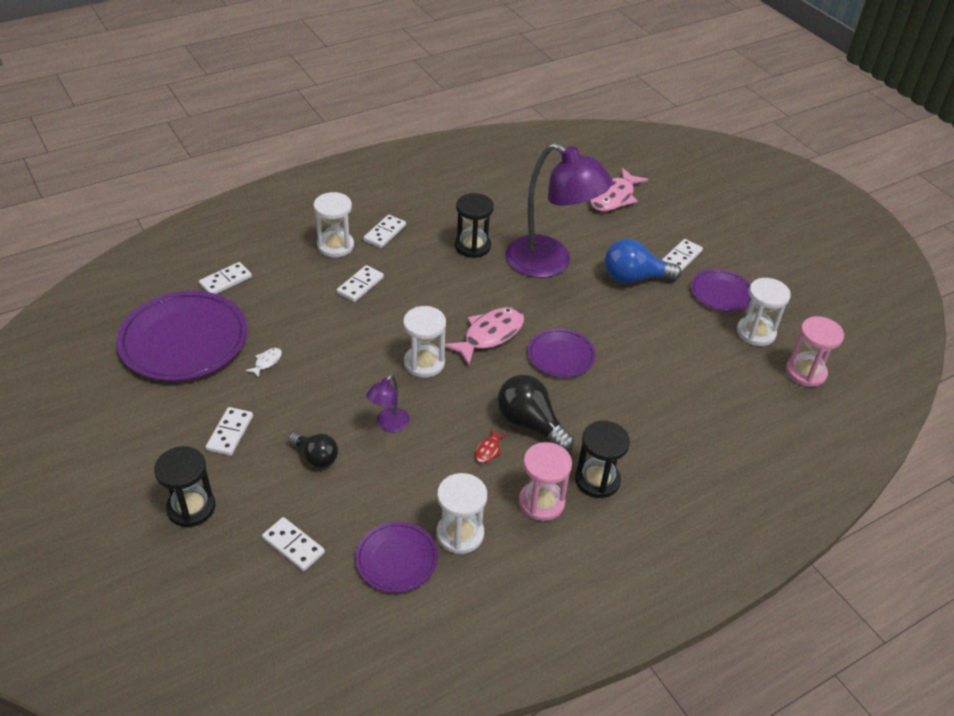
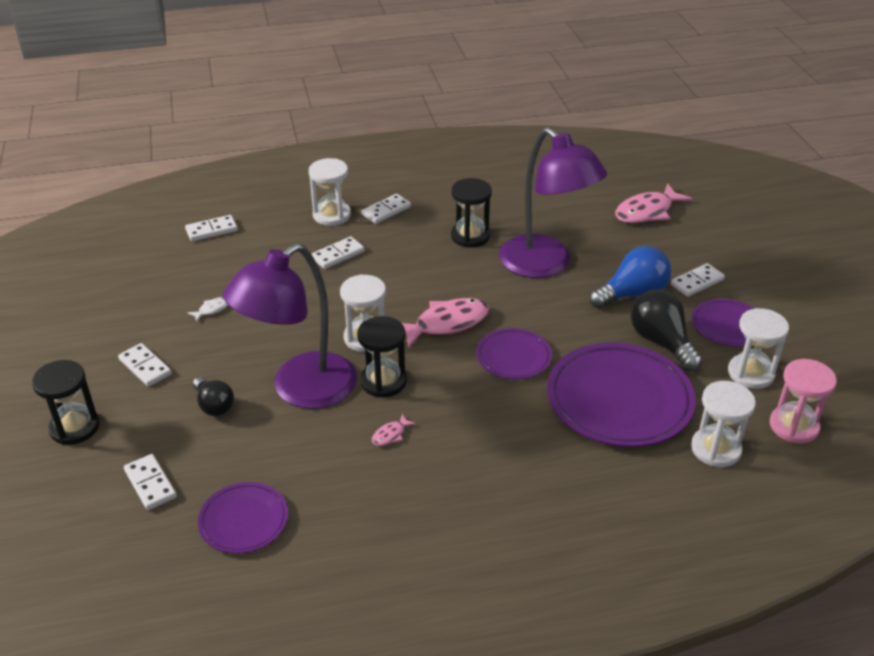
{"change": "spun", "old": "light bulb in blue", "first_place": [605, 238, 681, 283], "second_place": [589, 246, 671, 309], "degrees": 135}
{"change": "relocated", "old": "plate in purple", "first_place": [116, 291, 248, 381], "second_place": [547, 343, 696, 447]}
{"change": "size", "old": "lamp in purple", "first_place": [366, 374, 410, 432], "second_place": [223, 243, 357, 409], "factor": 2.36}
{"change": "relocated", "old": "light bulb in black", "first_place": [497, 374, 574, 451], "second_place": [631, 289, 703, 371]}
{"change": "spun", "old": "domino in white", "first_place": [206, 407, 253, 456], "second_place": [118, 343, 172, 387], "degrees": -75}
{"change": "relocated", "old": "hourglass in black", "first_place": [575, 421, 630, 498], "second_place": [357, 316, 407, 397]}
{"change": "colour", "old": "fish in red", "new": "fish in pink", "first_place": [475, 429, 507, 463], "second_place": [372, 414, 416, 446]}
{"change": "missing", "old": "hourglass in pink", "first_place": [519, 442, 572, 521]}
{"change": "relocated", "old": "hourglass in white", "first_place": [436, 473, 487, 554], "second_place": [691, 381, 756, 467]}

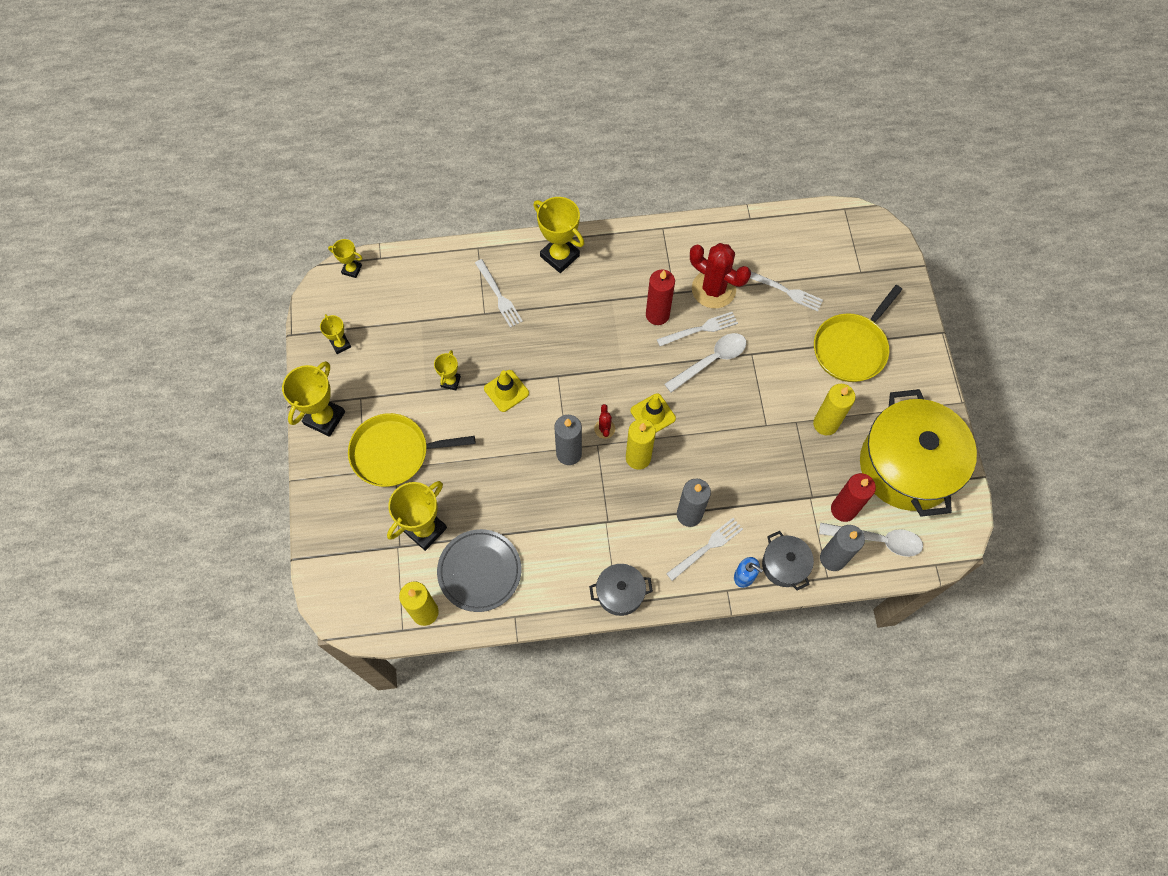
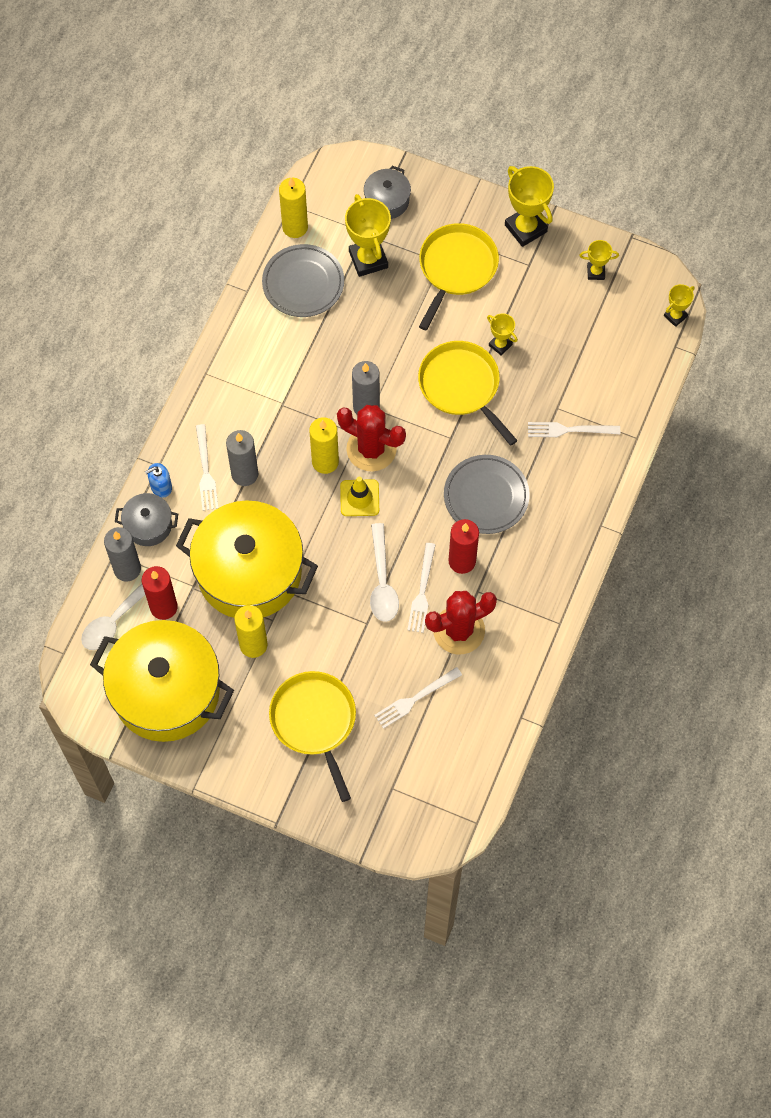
{"change": "missing", "old": "trophy in yellow", "first_place": [533, 197, 584, 273]}
{"change": "exchanged", "old": "traffic cone in yellow", "new": "pan in yellow", "first_place": [484, 370, 529, 412], "second_place": [418, 341, 518, 446]}
{"change": "size", "old": "cactus in red", "first_place": [594, 404, 615, 439], "second_place": [337, 405, 406, 471], "factor": 2.23}
{"change": "relocated", "old": "pot in grey", "first_place": [589, 564, 653, 616], "second_place": [364, 166, 411, 219]}
{"change": "appeared", "new": "plate in grey", "second_place": [444, 455, 530, 534]}
{"change": "appeared", "new": "pot in yellow", "second_place": [176, 500, 318, 618]}

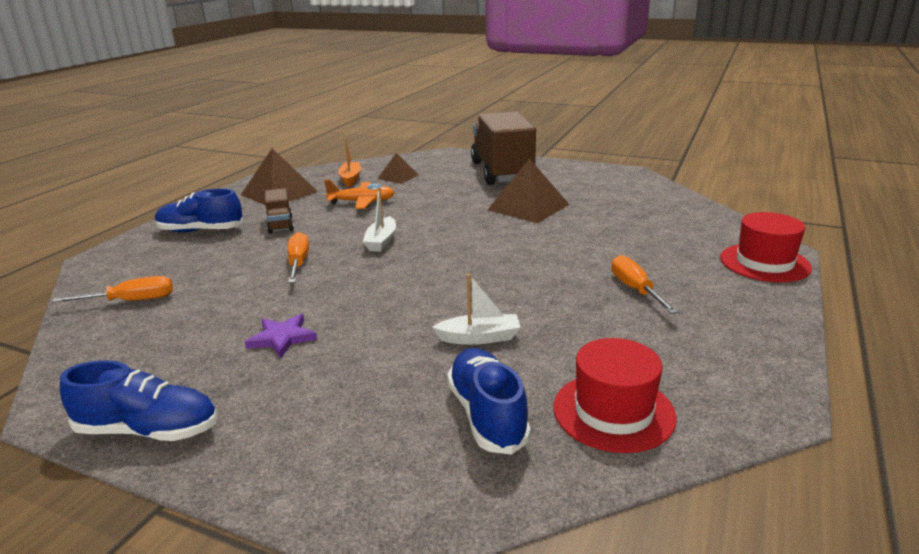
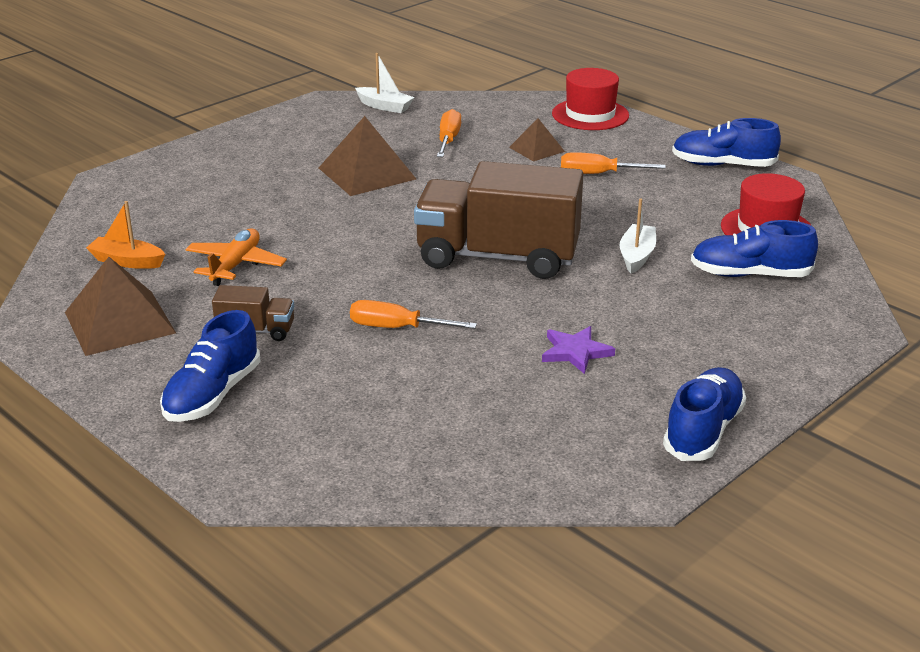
{"change": "relocated", "old": "truck in brown", "first_place": [471, 111, 536, 185], "second_place": [414, 161, 583, 279]}
{"change": "relocated", "old": "pyramid in brown", "first_place": [377, 153, 418, 184], "second_place": [509, 118, 565, 161]}
{"change": "relocated", "old": "boat in white", "first_place": [363, 187, 396, 252], "second_place": [355, 53, 415, 113]}
{"change": "relocated", "old": "screwdriver in orange", "first_place": [52, 276, 173, 302], "second_place": [437, 109, 461, 157]}
{"change": "appeared", "new": "shoe in blue", "second_place": [672, 118, 781, 167]}

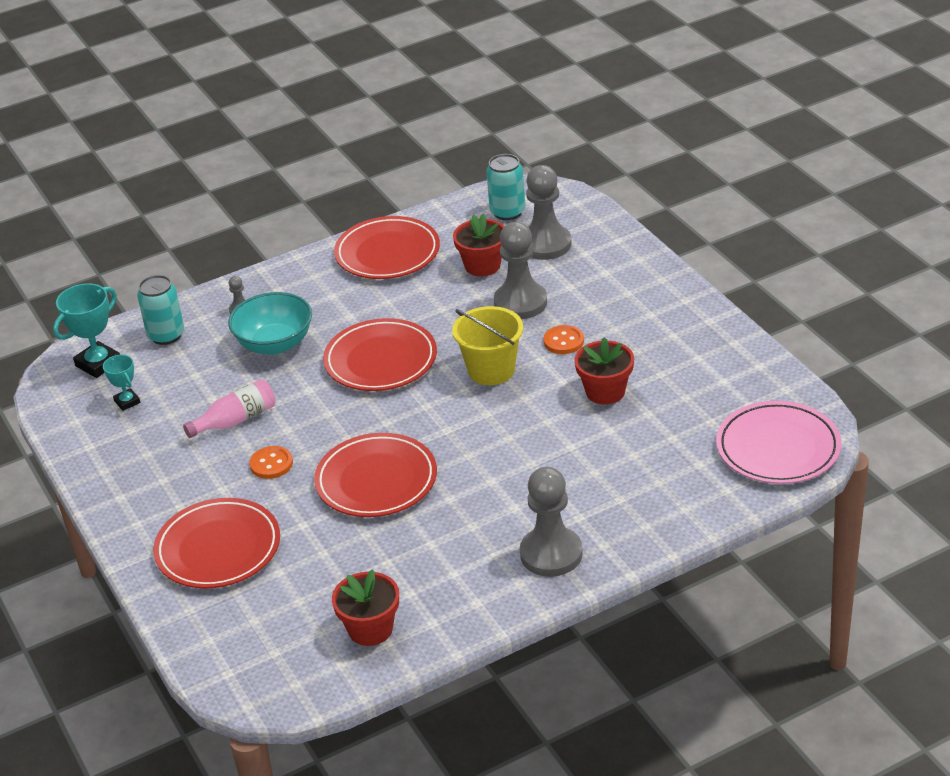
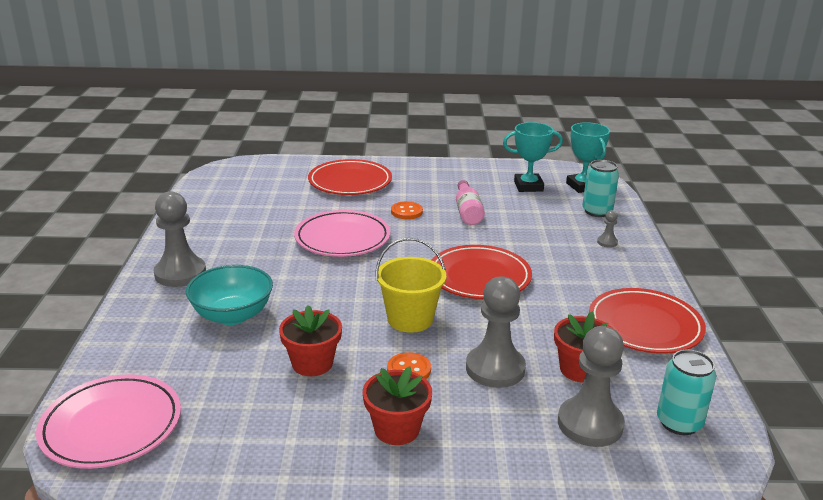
{"change": "relocated", "old": "bowl in turquoise", "first_place": [228, 292, 312, 355], "second_place": [186, 265, 273, 325]}
{"change": "size", "old": "trophy in turquoise", "first_place": [103, 355, 140, 411], "second_place": [503, 122, 563, 192], "factor": 1.71}
{"change": "colour", "old": "plate in red", "new": "plate in pink", "first_place": [314, 433, 437, 517], "second_place": [294, 210, 390, 257]}
{"change": "relocated", "old": "flower pot in red", "first_place": [332, 569, 399, 646], "second_place": [363, 366, 432, 445]}

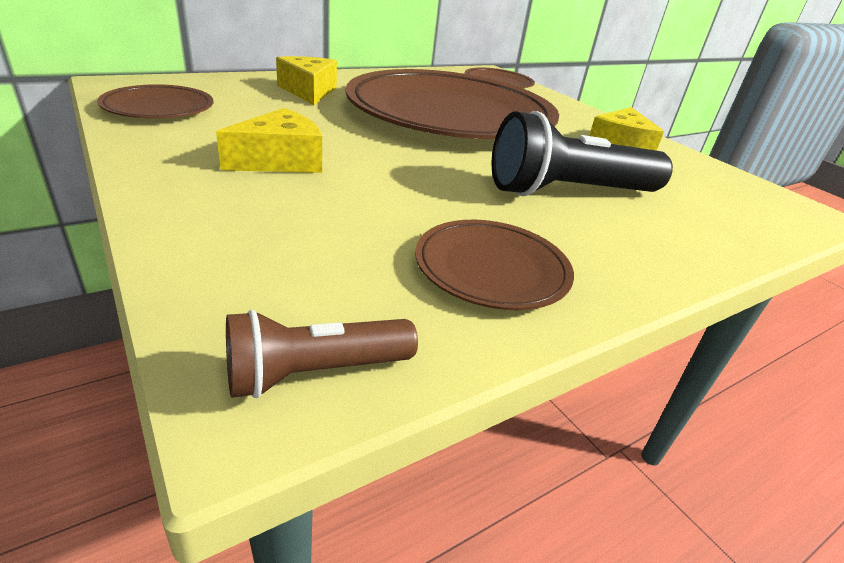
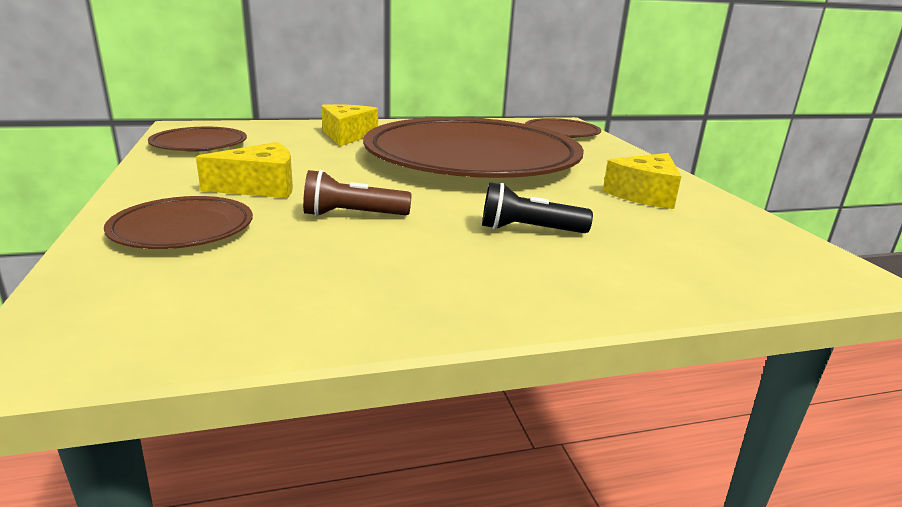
{"change": "size", "old": "flashlight in black", "first_place": [492, 111, 673, 196], "second_place": [482, 182, 593, 233], "factor": 0.56}
{"change": "relocated", "old": "plate in brown", "first_place": [415, 220, 574, 310], "second_place": [104, 196, 253, 249]}
{"change": "relocated", "old": "flashlight in brown", "first_place": [226, 309, 418, 398], "second_place": [303, 170, 412, 217]}

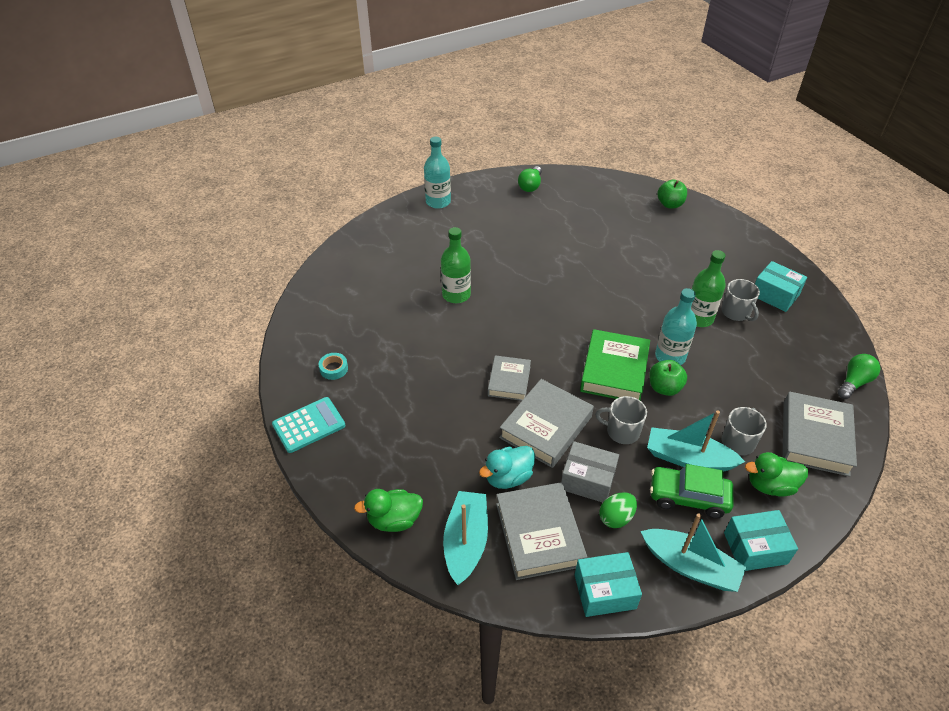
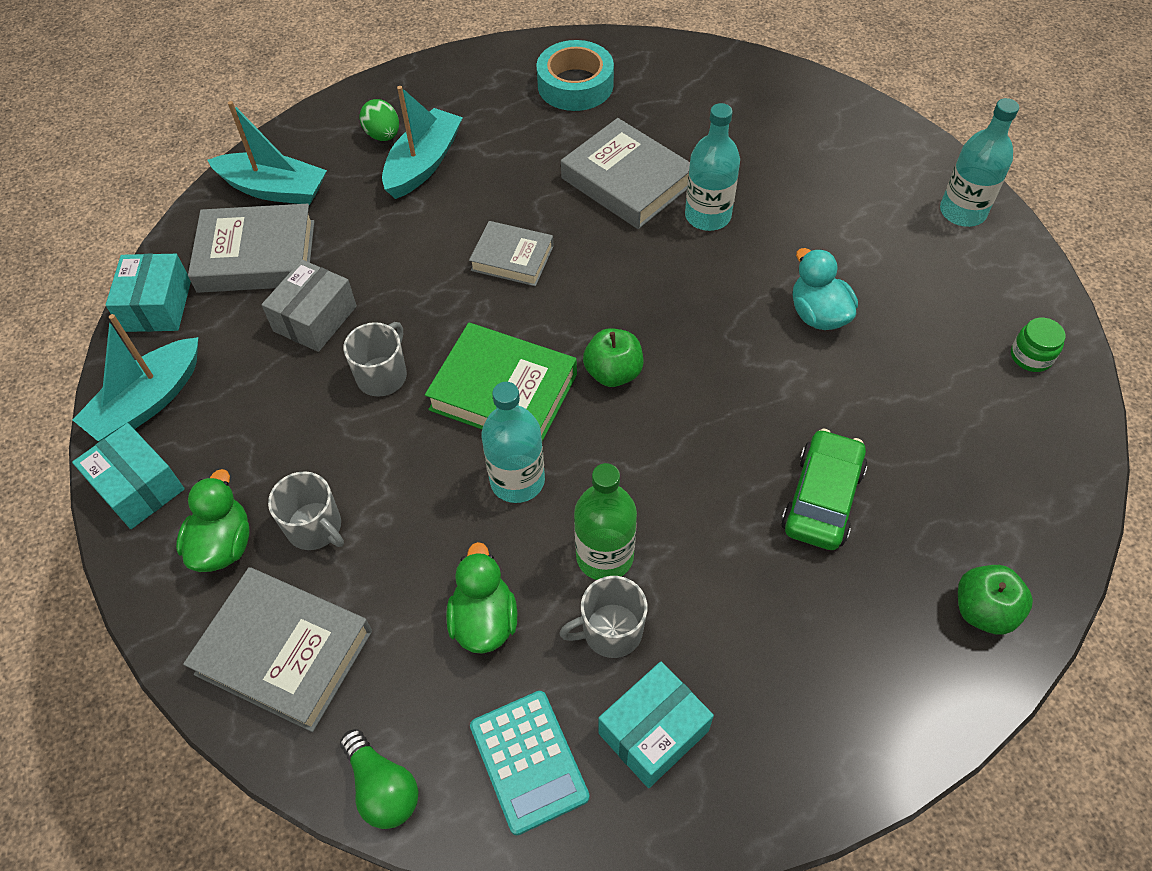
{"change": "exchanged", "old": "light bulb in green", "new": "jar in green", "first_place": [518, 166, 542, 192], "second_place": [1011, 318, 1066, 372]}
{"change": "colour", "old": "bottle in green", "new": "bottle in turquoise", "first_place": [441, 227, 471, 303], "second_place": [685, 103, 740, 231]}
{"change": "size", "old": "tape in turquoise", "first_place": [319, 353, 348, 380], "second_place": [536, 40, 614, 111], "factor": 2.01}
{"change": "relocated", "old": "apple in green", "first_place": [649, 360, 687, 396], "second_place": [583, 328, 643, 387]}
{"change": "relocated", "old": "book in grey", "first_place": [499, 379, 594, 468], "second_place": [561, 118, 690, 229]}
{"change": "relocated", "old": "calculator in turquoise", "first_place": [272, 397, 345, 453], "second_place": [470, 691, 590, 835]}
{"change": "relocated", "old": "boat in turquoise", "first_place": [647, 410, 745, 472], "second_place": [382, 86, 463, 199]}
{"change": "relocated", "old": "duck in turquoise", "first_place": [479, 446, 535, 489], "second_place": [793, 248, 858, 330]}
{"change": "relocated", "old": "car in green", "first_place": [650, 464, 733, 518], "second_place": [781, 428, 867, 550]}
{"change": "relocated", "old": "duck in green", "first_place": [354, 489, 423, 532], "second_place": [446, 542, 517, 654]}
{"change": "relocated", "old": "egg in green", "first_place": [600, 492, 637, 528], "second_place": [359, 99, 399, 141]}
{"change": "spun", "old": "box in turquoise", "first_place": [724, 510, 798, 571], "second_place": [72, 423, 185, 529], "degrees": -45}

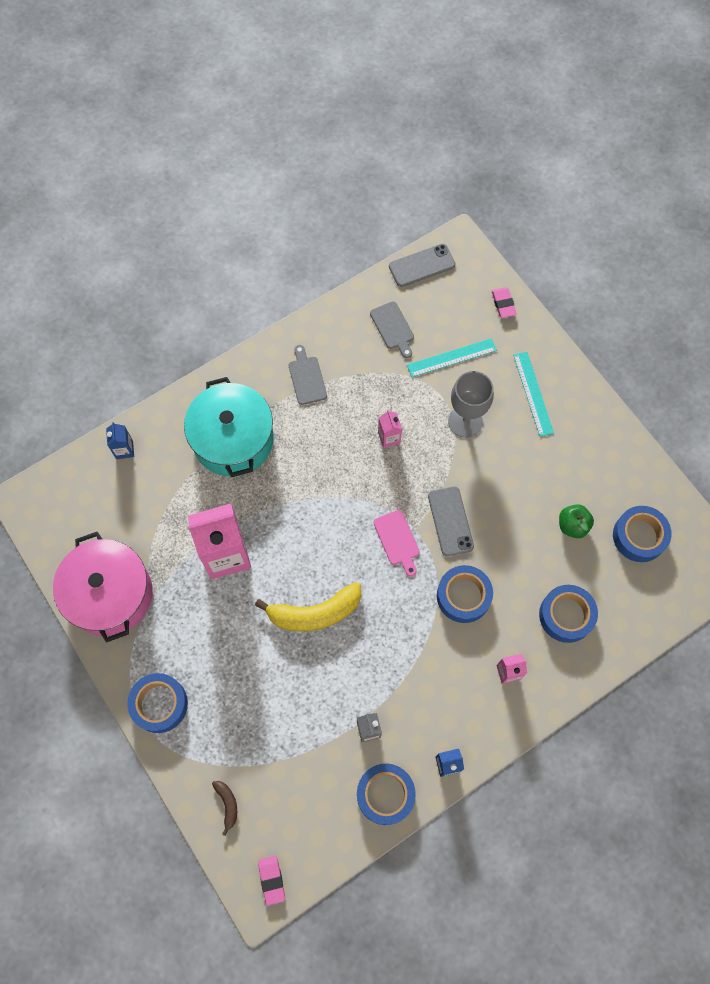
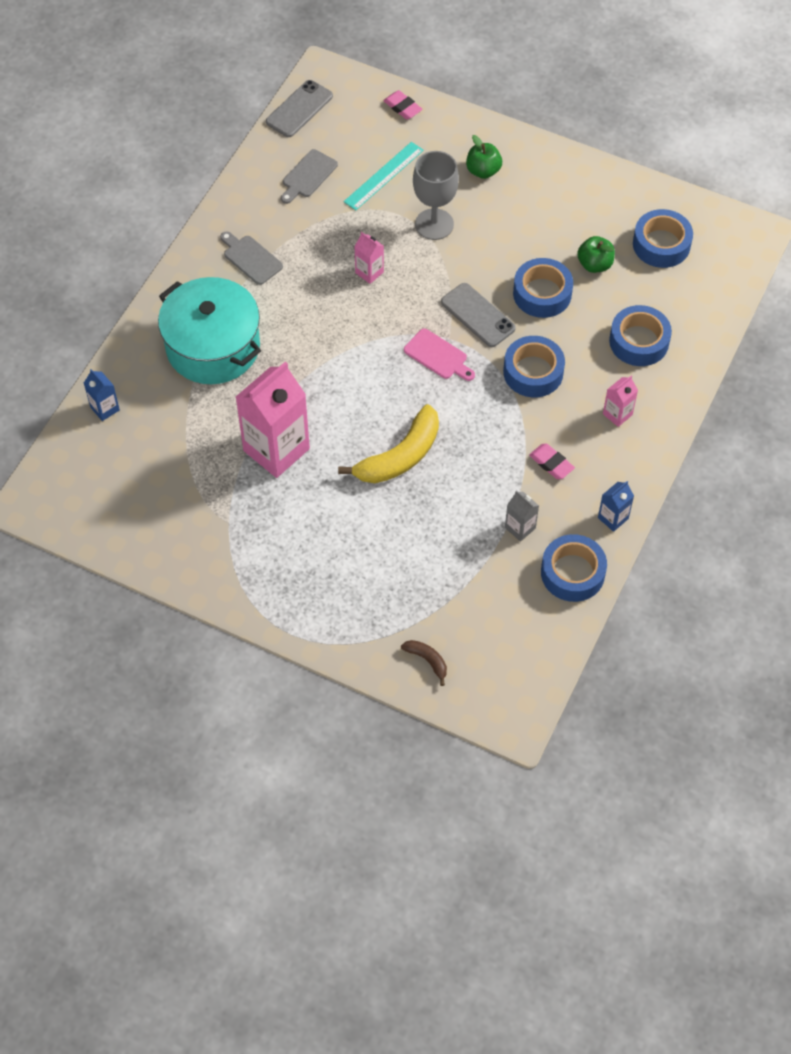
{"change": "spun", "old": "cutting board in grey", "first_place": [370, 301, 414, 358], "second_place": [281, 149, 338, 204], "degrees": 90}
{"change": "exchanged", "old": "ruler in turquoise", "new": "apple in green", "first_place": [513, 352, 554, 437], "second_place": [466, 135, 502, 179]}
{"change": "missing", "old": "pot in pink", "first_place": [53, 532, 153, 643]}
{"change": "relocated", "old": "tape in blue", "first_place": [127, 673, 188, 733], "second_place": [513, 258, 573, 318]}
{"change": "relocated", "old": "eraser in pink", "first_place": [258, 856, 285, 906], "second_place": [529, 444, 575, 479]}

